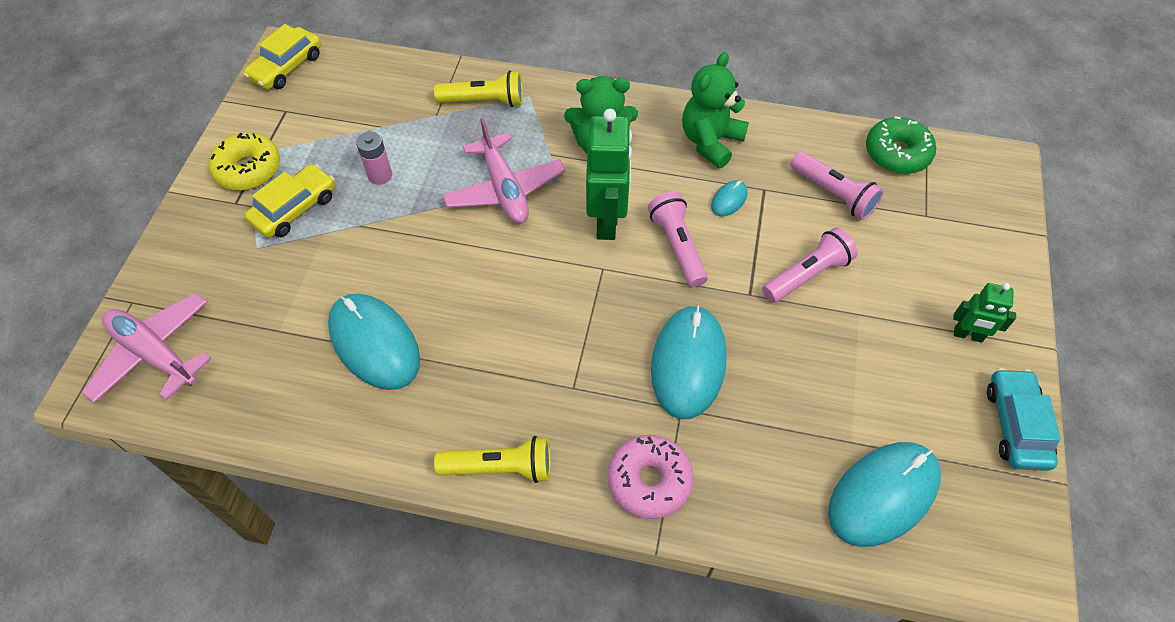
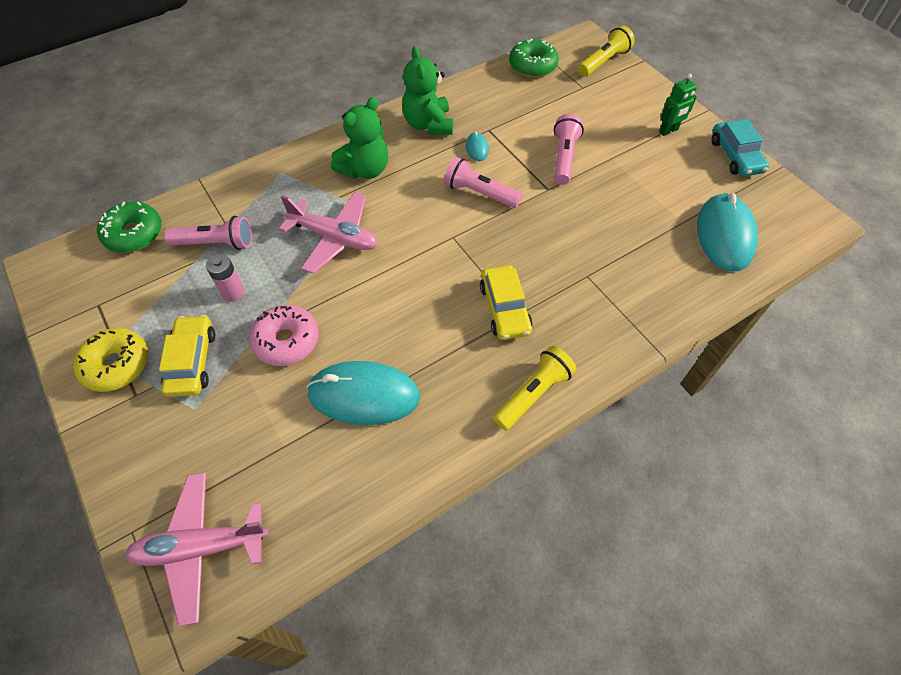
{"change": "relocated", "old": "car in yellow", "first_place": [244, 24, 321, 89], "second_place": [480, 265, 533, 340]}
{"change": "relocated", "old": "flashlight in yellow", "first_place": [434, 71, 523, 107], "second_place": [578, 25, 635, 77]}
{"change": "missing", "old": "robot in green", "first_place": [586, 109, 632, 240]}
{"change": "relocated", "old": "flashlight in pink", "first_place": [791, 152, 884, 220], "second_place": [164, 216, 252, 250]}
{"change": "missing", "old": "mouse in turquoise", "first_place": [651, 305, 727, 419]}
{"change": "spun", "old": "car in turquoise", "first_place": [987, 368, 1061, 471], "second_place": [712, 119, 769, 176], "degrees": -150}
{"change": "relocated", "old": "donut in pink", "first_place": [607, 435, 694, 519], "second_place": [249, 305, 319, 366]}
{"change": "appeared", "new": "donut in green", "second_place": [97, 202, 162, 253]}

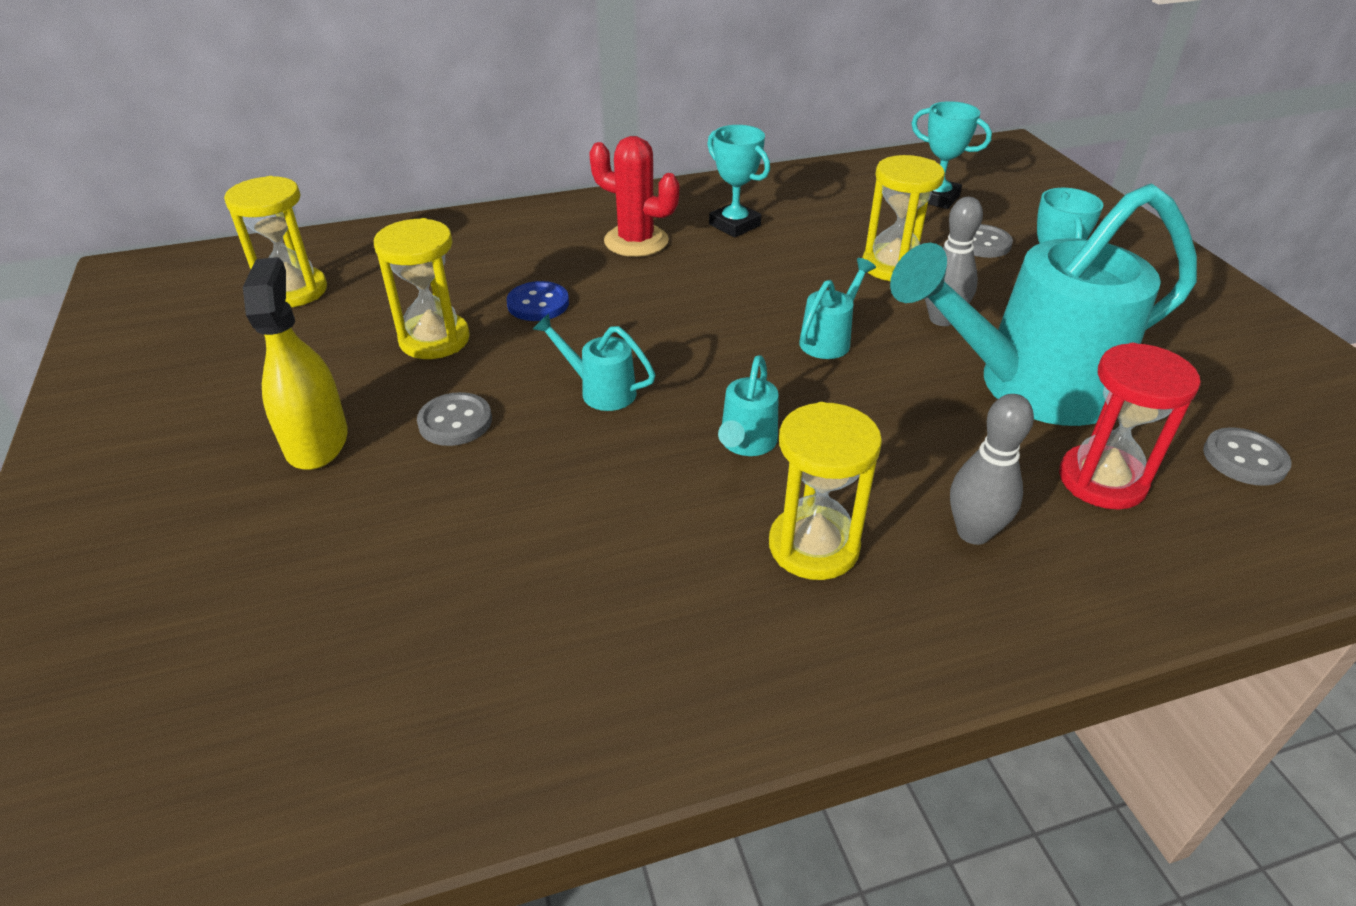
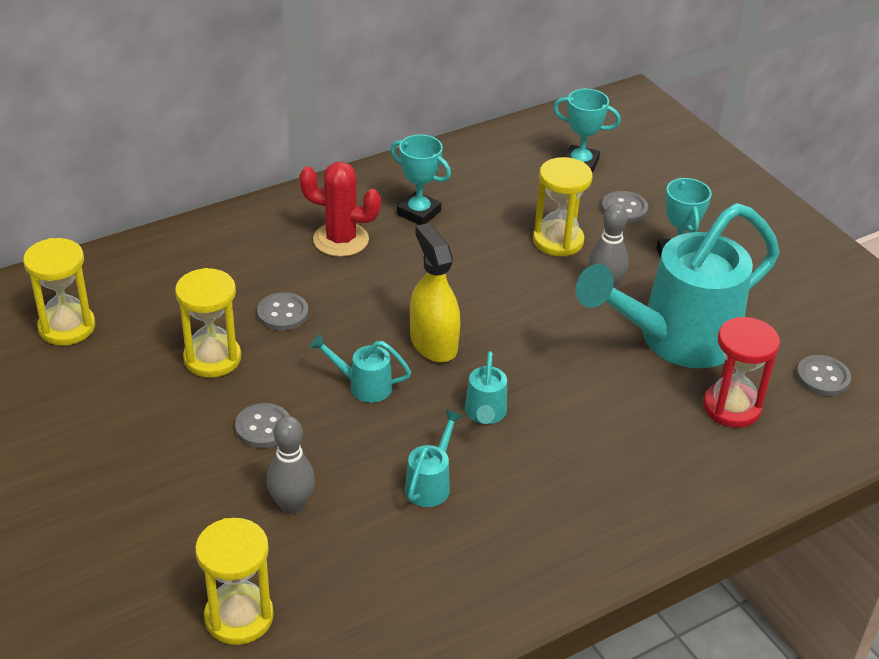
{"change": "relocated", "old": "spray bottle in yellow", "first_place": [243, 257, 348, 470], "second_place": [410, 223, 460, 363]}
{"change": "relocated", "old": "watering can in turquoise", "first_place": [799, 258, 876, 359], "second_place": [405, 410, 462, 507]}
{"change": "colour", "old": "button in blue", "new": "button in grey", "first_place": [506, 281, 569, 321], "second_place": [257, 292, 308, 331]}
{"change": "relocated", "old": "bowling pin in grey", "first_place": [950, 394, 1034, 545], "second_place": [267, 416, 315, 514]}
{"change": "relocated", "old": "hourglass in yellow", "first_place": [769, 402, 882, 580], "second_place": [195, 518, 274, 645]}

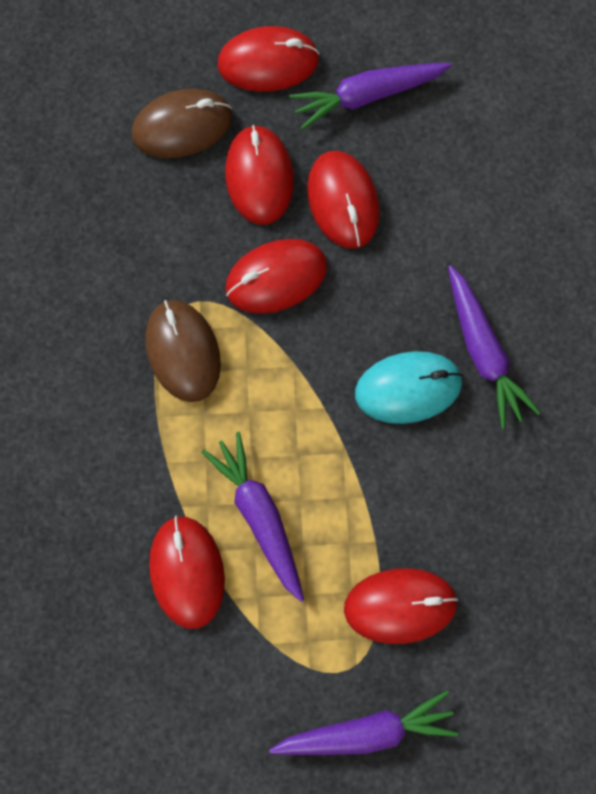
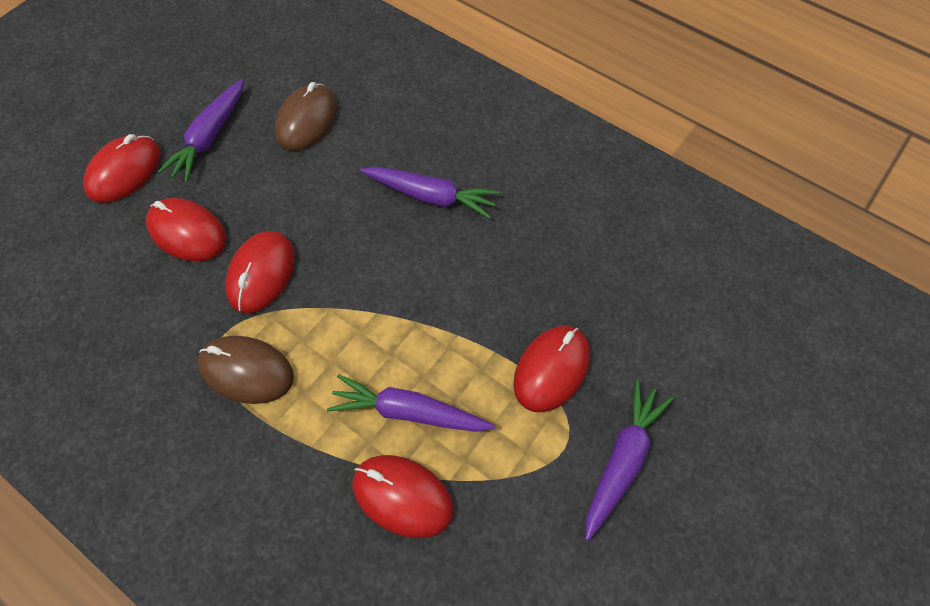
{"change": "relocated", "old": "mouse in brown", "first_place": [132, 89, 232, 158], "second_place": [275, 82, 337, 151]}
{"change": "missing", "old": "mouse in red", "first_place": [307, 151, 379, 249]}
{"change": "missing", "old": "mouse in turquoise", "first_place": [355, 351, 463, 424]}

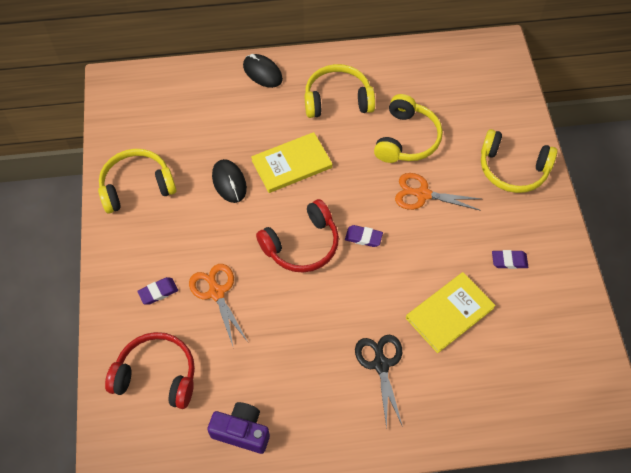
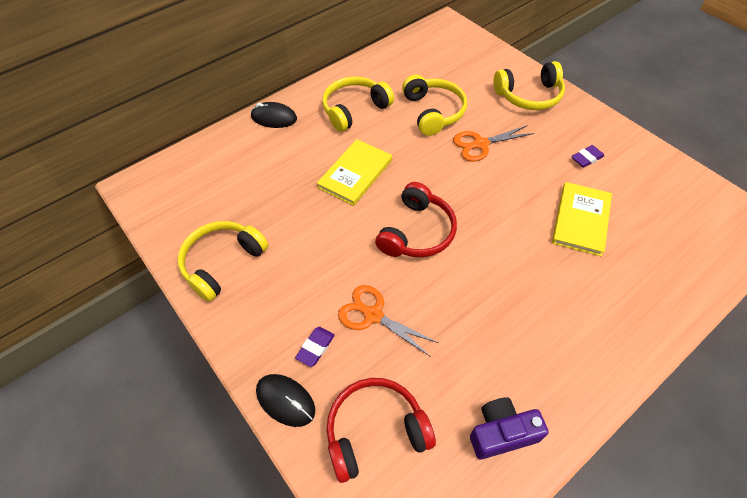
{"change": "relocated", "old": "mouse in black", "first_place": [212, 159, 247, 203], "second_place": [256, 374, 315, 427]}
{"change": "missing", "old": "eraser in purple", "first_place": [345, 225, 383, 247]}
{"change": "missing", "old": "scissors in black", "first_place": [355, 335, 403, 429]}

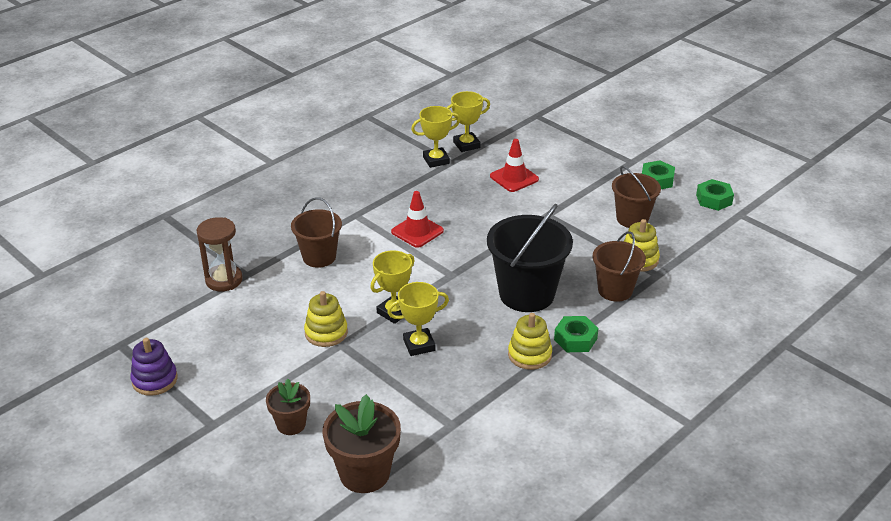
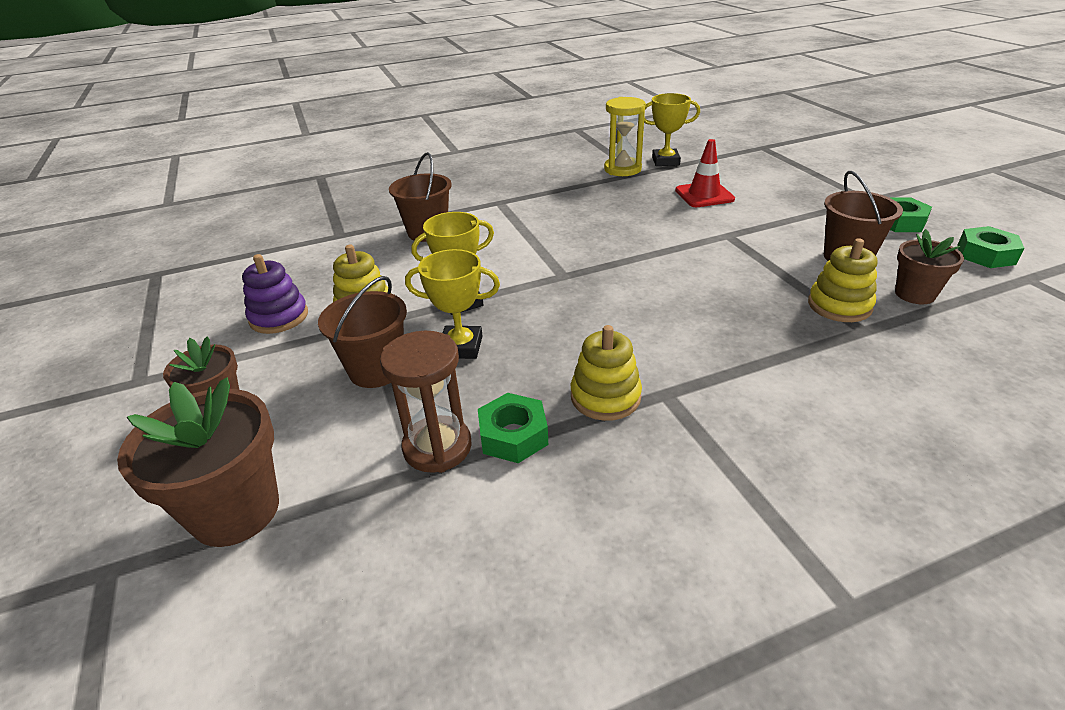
{"change": "exchanged", "old": "trophy in yellow", "new": "hourglass in yellow", "first_place": [411, 106, 460, 168], "second_place": [604, 97, 646, 176]}
{"change": "missing", "old": "traffic cone in red", "first_place": [391, 191, 444, 248]}
{"change": "missing", "old": "bucket in black", "first_place": [487, 204, 573, 312]}
{"change": "relocated", "old": "hourglass in brown", "first_place": [197, 217, 243, 291], "second_place": [380, 331, 472, 473]}
{"change": "relocated", "old": "bucket in brown", "first_place": [592, 231, 646, 302], "second_place": [318, 276, 407, 388]}
{"change": "relocated", "old": "nut in green", "first_place": [554, 316, 598, 352], "second_place": [478, 393, 548, 463]}
{"change": "relocated", "old": "stacking toy in purple", "first_place": [130, 338, 178, 396], "second_place": [242, 254, 308, 334]}
{"change": "appeared", "new": "flower pot in brown", "second_place": [895, 229, 964, 304]}

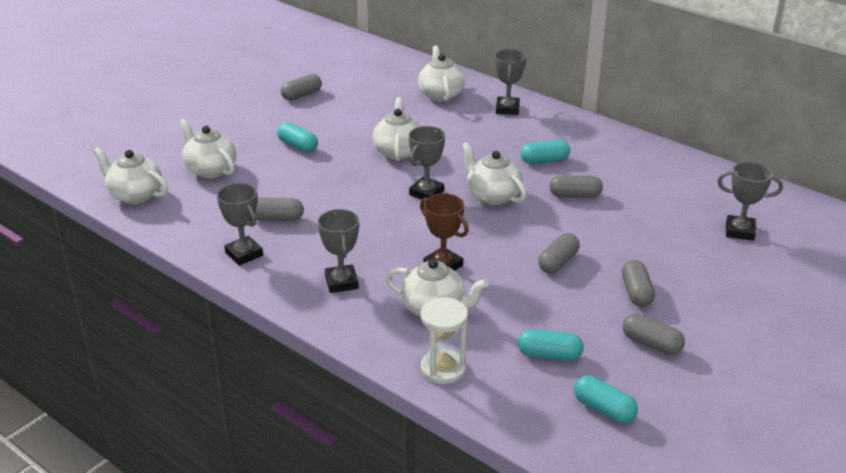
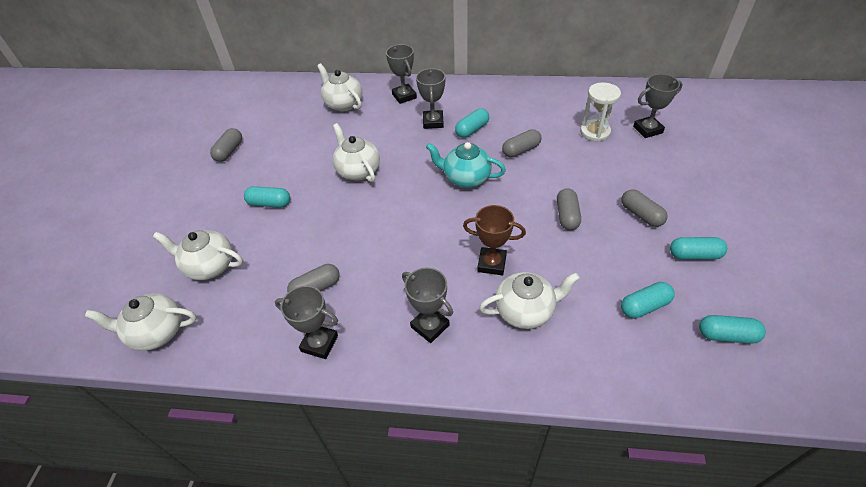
{"change": "relocated", "old": "trophy in grey", "first_place": [409, 126, 445, 199], "second_place": [416, 68, 445, 129]}
{"change": "colour", "old": "teapot in white", "new": "teapot in turquoise", "first_place": [462, 142, 527, 205], "second_place": [426, 142, 506, 188]}
{"change": "relocated", "old": "hourglass in white", "first_place": [421, 297, 468, 384], "second_place": [580, 82, 621, 142]}
{"change": "colour", "old": "capsule in grey", "new": "capsule in turquoise", "first_place": [623, 314, 685, 355], "second_place": [670, 237, 727, 260]}

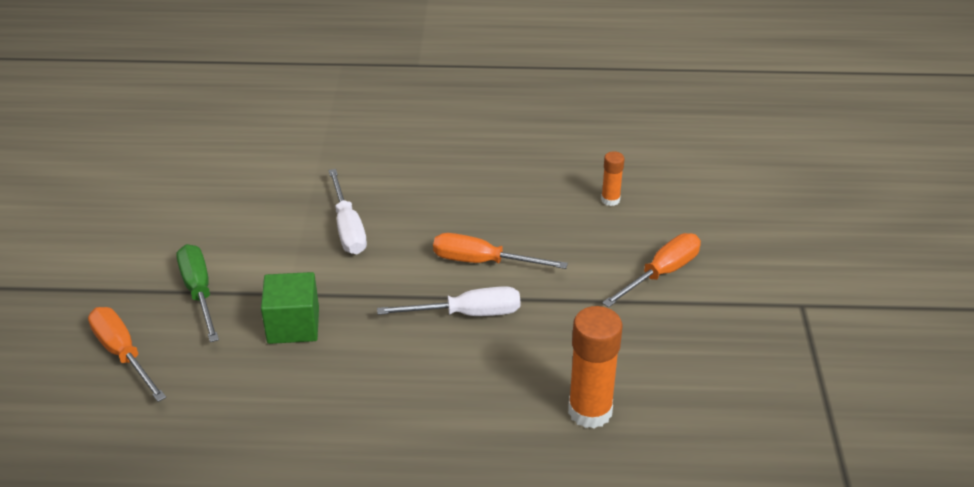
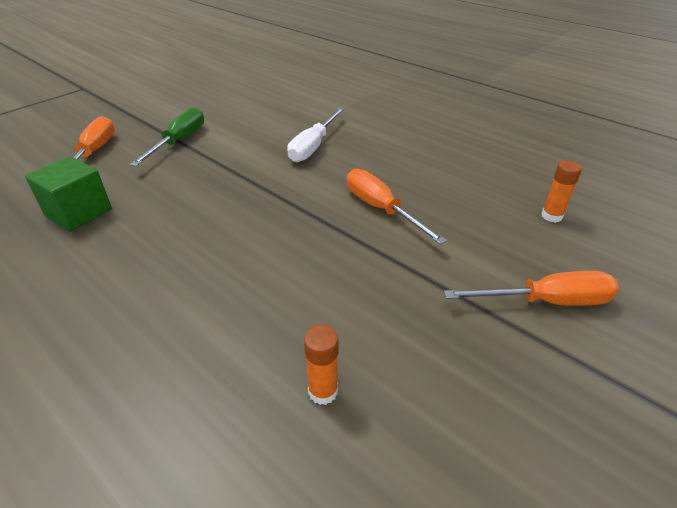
{"change": "relocated", "old": "cube in green", "first_place": [261, 272, 319, 344], "second_place": [25, 156, 112, 232]}
{"change": "missing", "old": "screwdriver in white", "first_place": [377, 286, 520, 316]}
{"change": "size", "old": "glue stick in orange", "first_place": [568, 306, 623, 429], "second_place": [304, 325, 339, 405], "factor": 0.52}

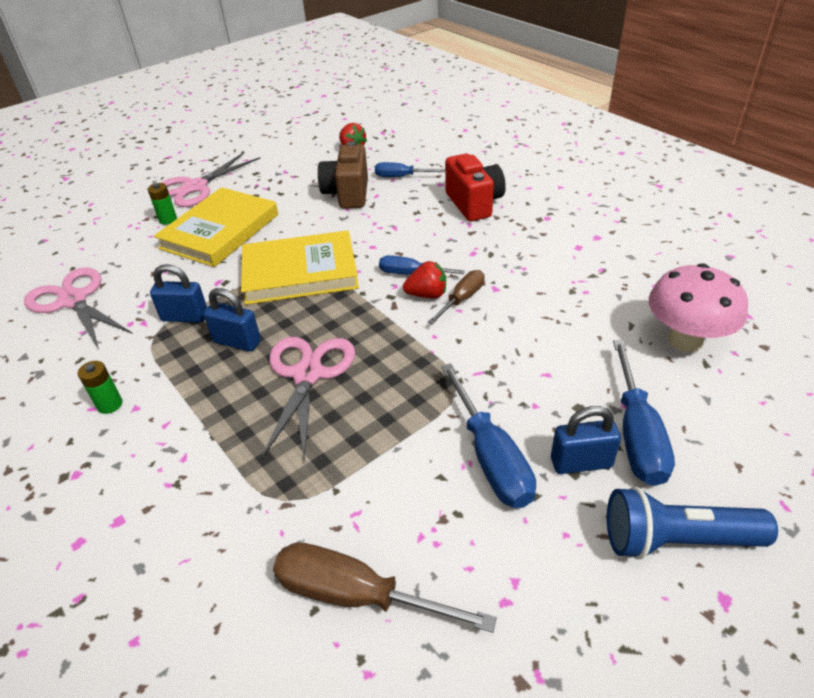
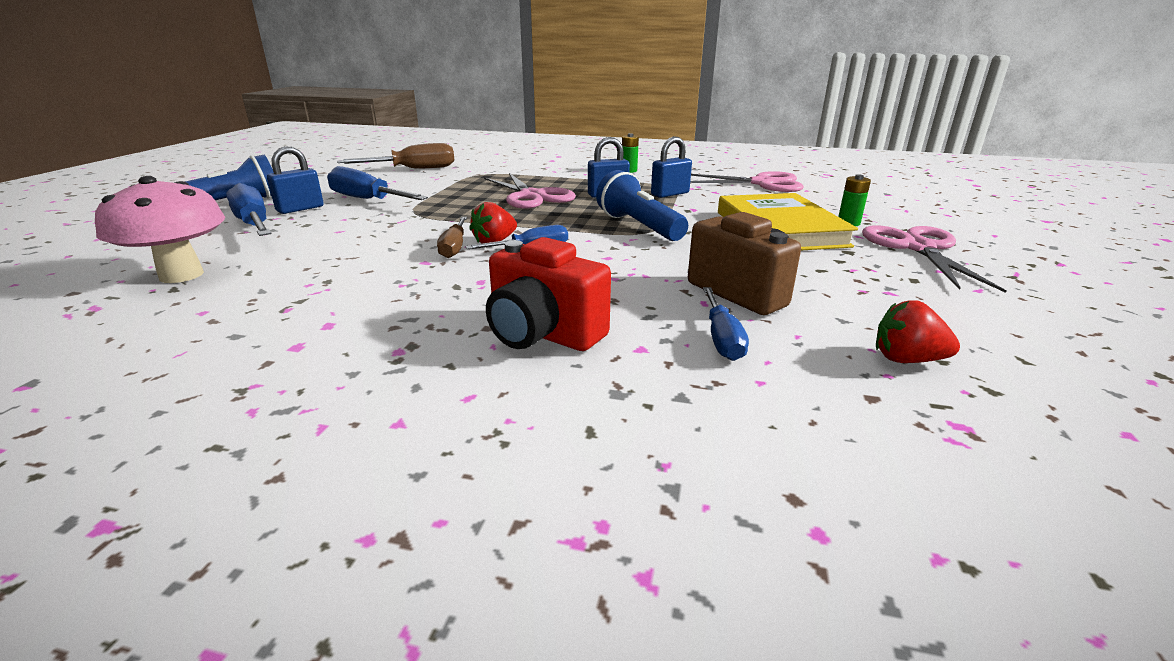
{"change": "spun", "old": "screwdriver in blue", "first_place": [375, 162, 445, 177], "second_place": [703, 287, 749, 361], "degrees": 120}
{"change": "exchanged", "old": "book in yellow", "new": "flashlight in blue", "first_place": [241, 230, 359, 305], "second_place": [596, 170, 688, 241]}

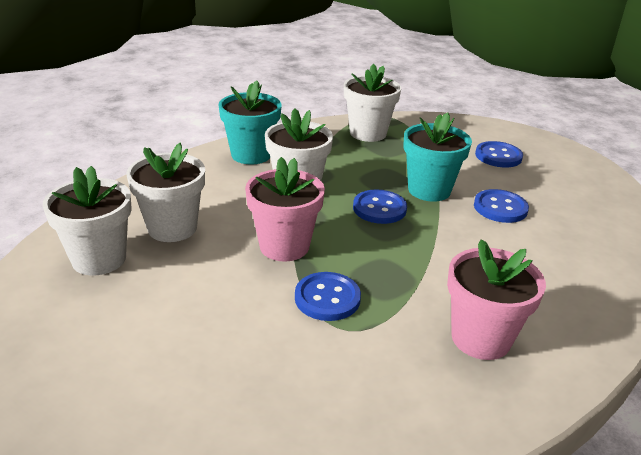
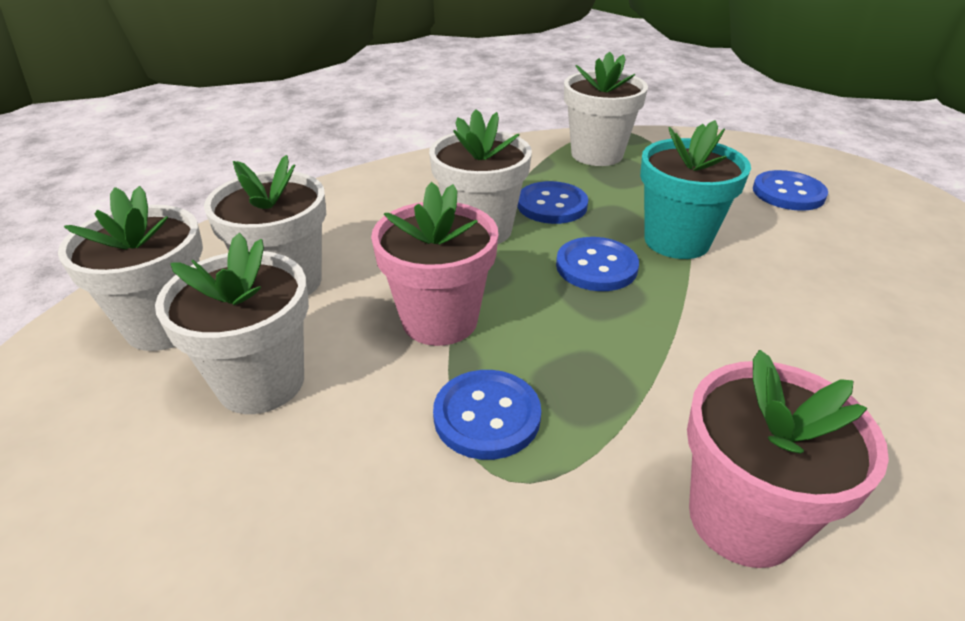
{"change": "missing", "old": "flower pot in turquoise", "first_place": [219, 81, 281, 164]}
{"change": "relocated", "old": "button in blue", "first_place": [474, 189, 529, 223], "second_place": [517, 181, 588, 224]}
{"change": "appeared", "new": "flower pot in white", "second_place": [155, 233, 309, 414]}

